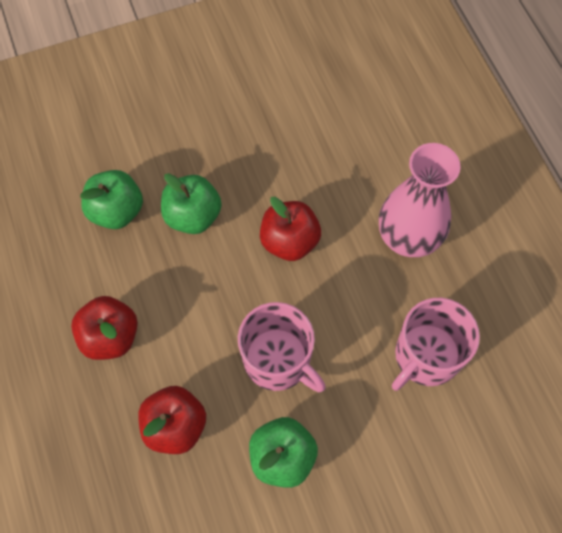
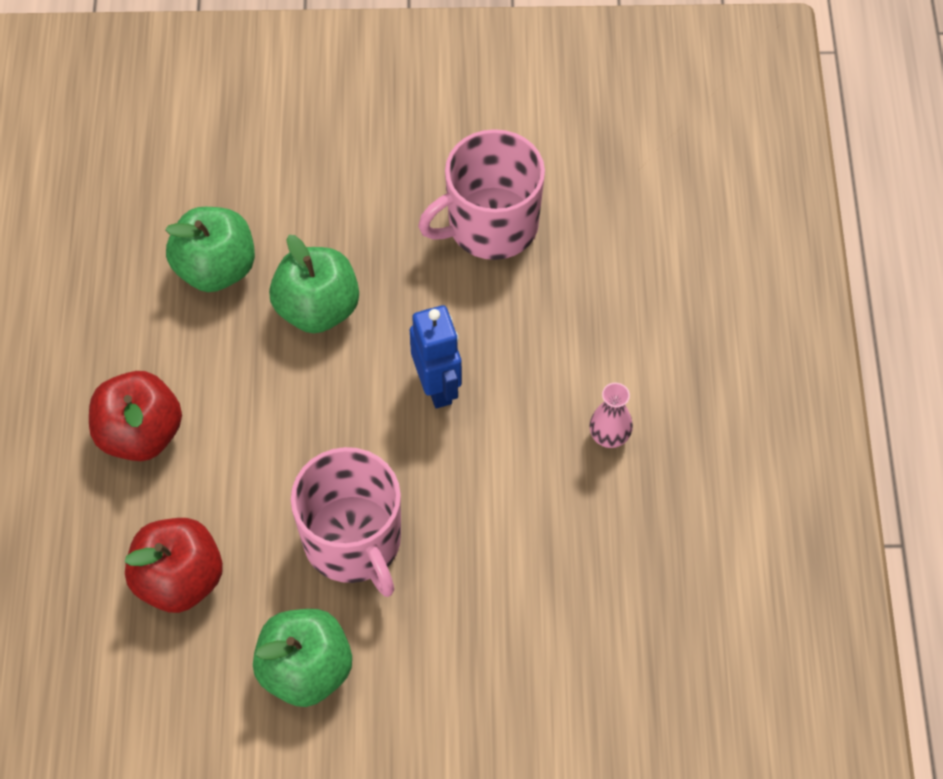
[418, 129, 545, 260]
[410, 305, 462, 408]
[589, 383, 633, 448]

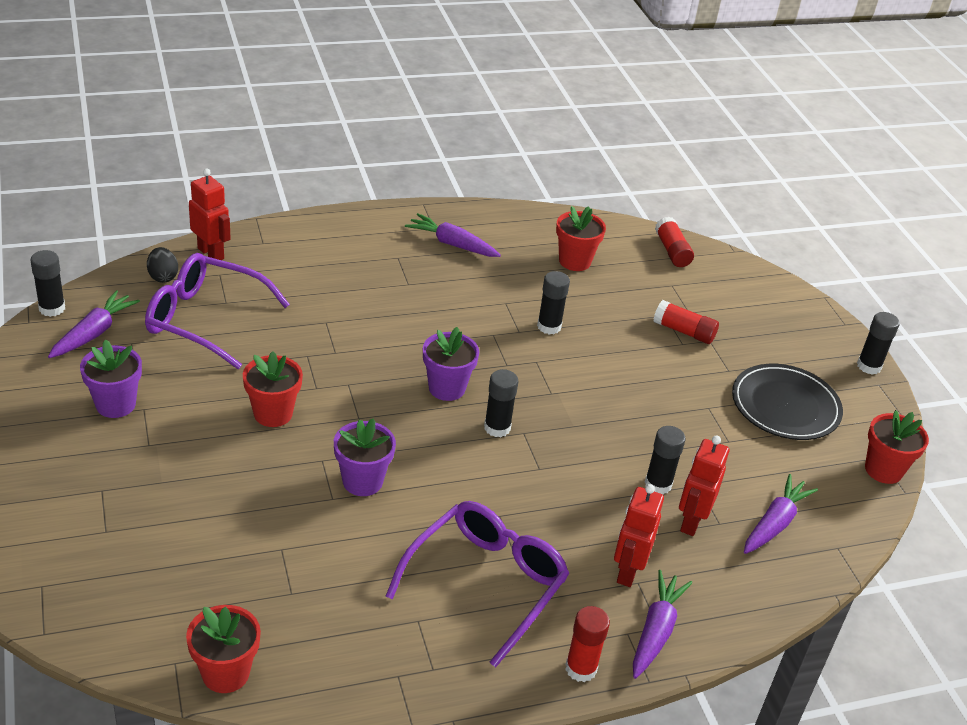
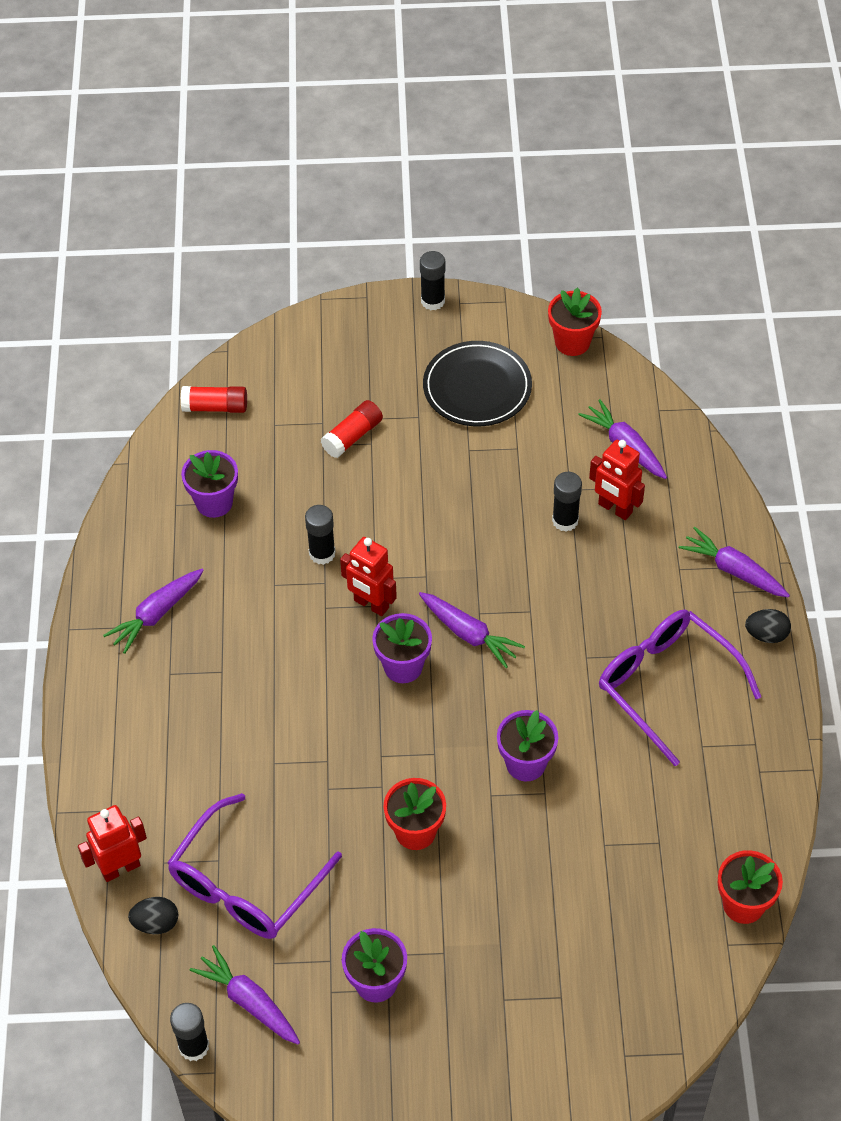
[340, 537, 397, 616]
[419, 592, 525, 668]
[745, 609, 791, 643]
[181, 450, 238, 518]

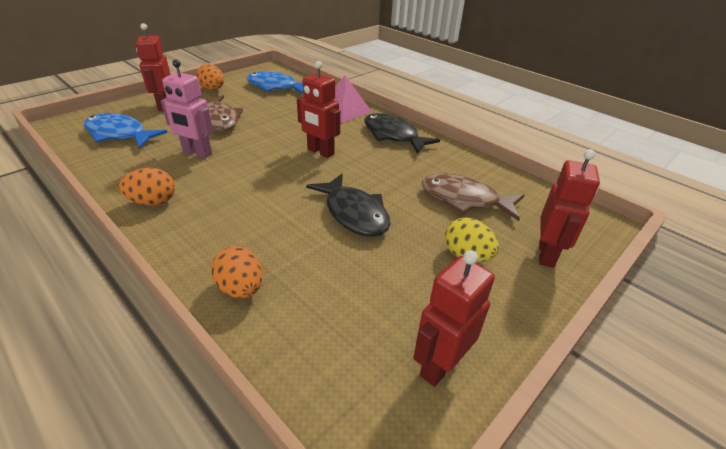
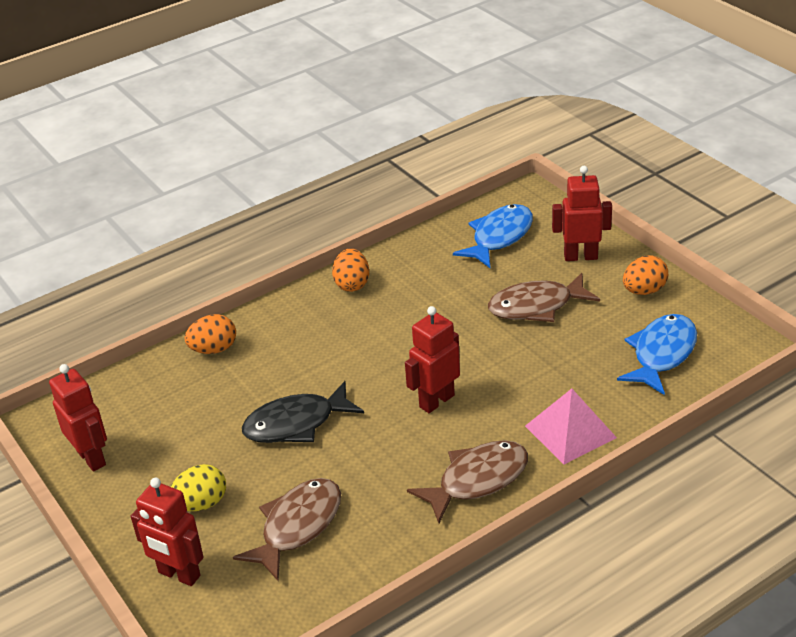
[161, 59, 213, 158] (first image)
[407, 440, 528, 523]

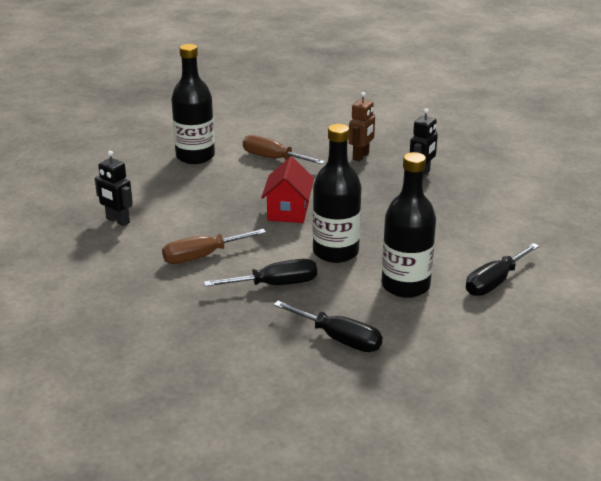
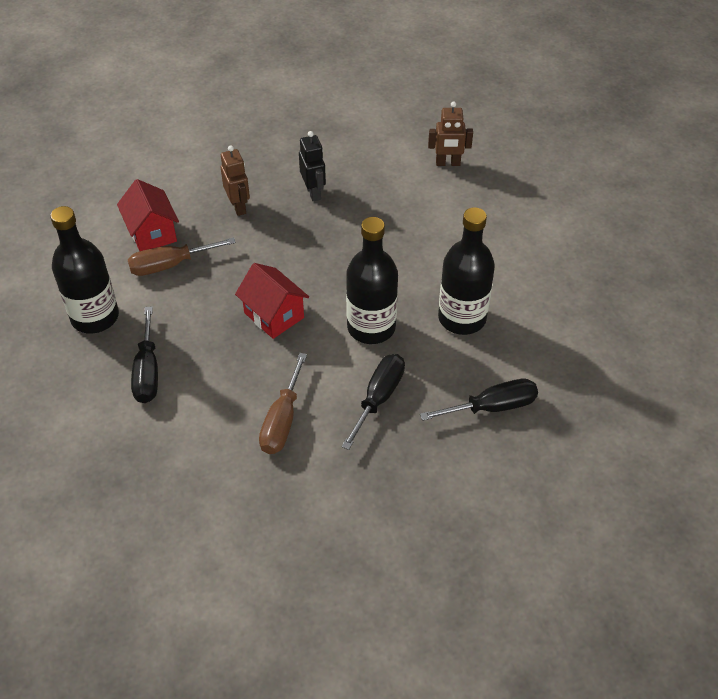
[95, 151, 133, 226] (first image)
[117, 179, 179, 251]
[428, 101, 473, 166]
[131, 307, 158, 403]

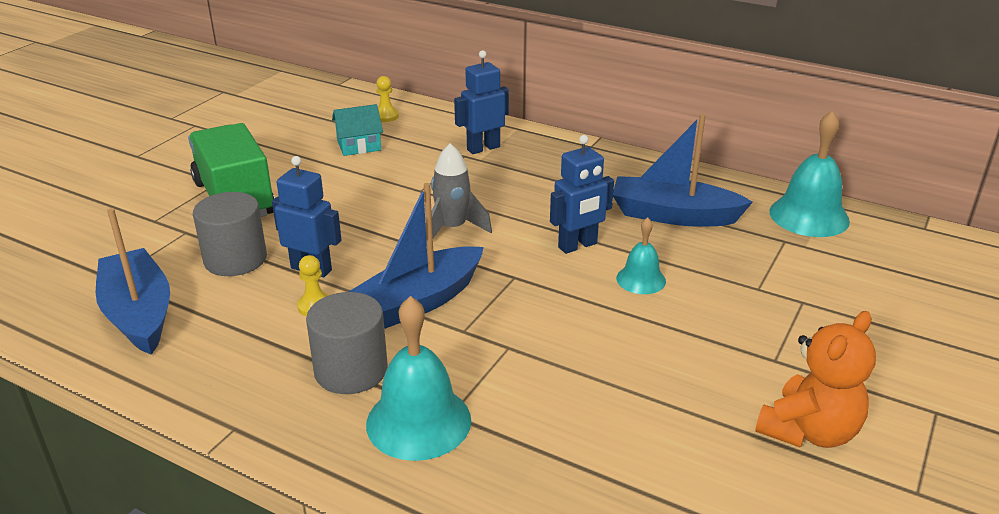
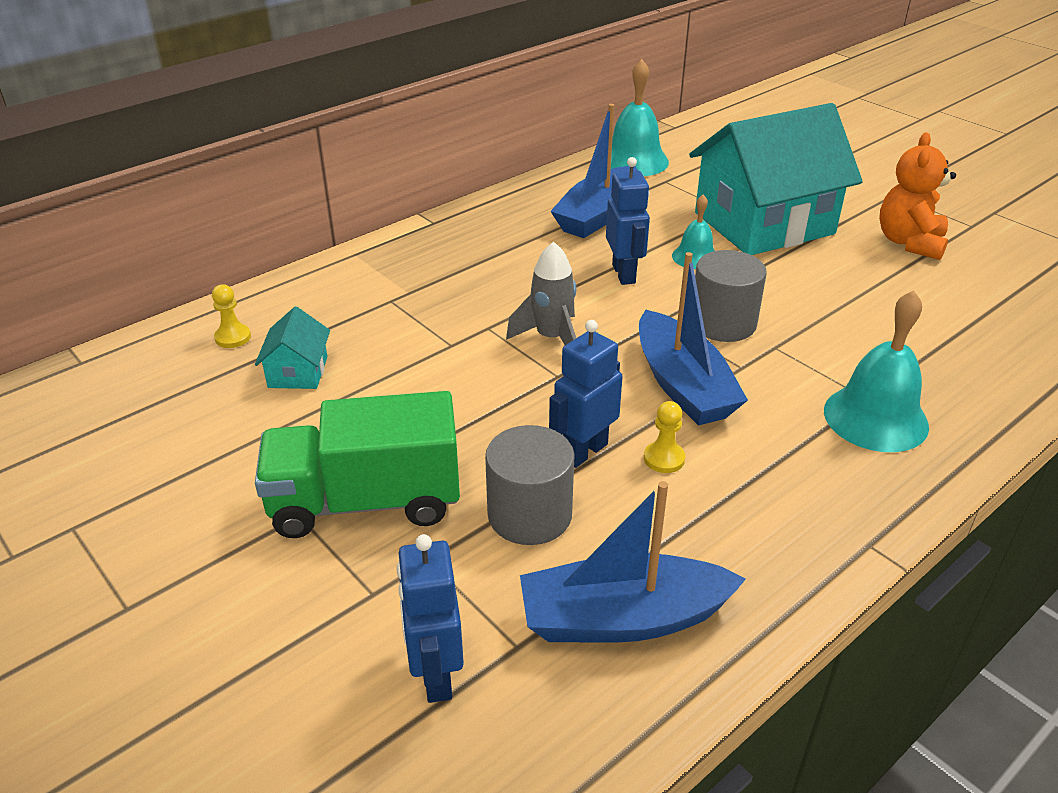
[689, 103, 863, 255]
[695, 250, 767, 342]
[396, 534, 464, 703]
[879, 132, 956, 260]

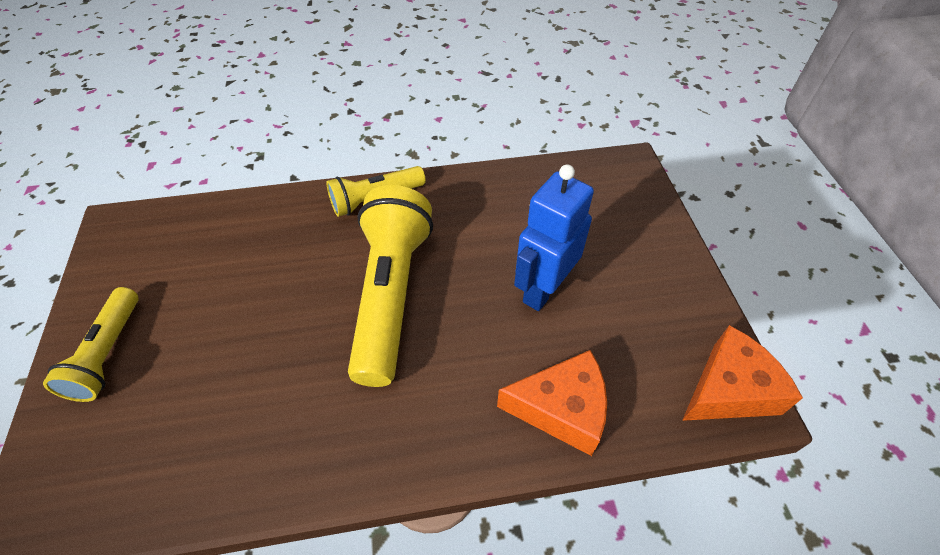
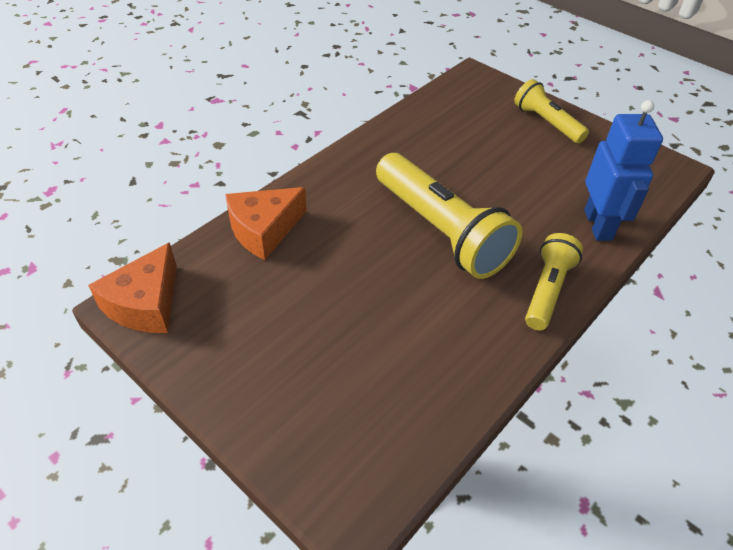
[584, 100, 663, 241]

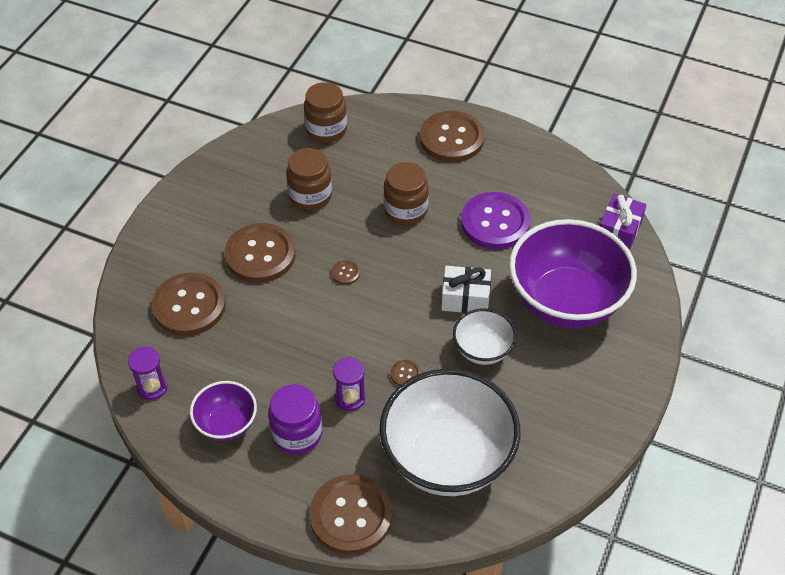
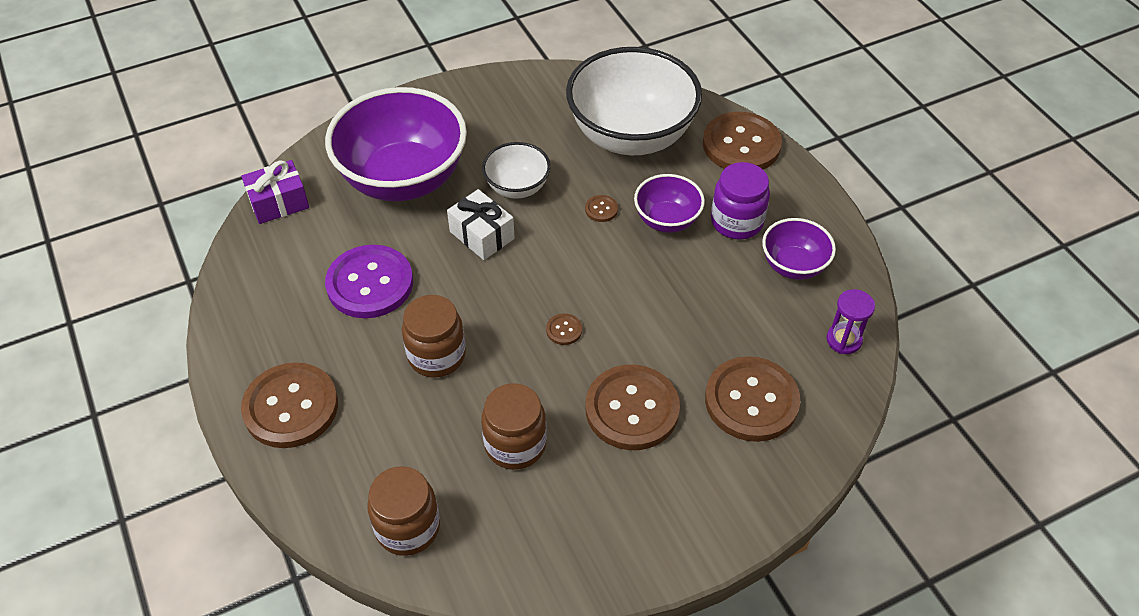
[634, 174, 705, 233]

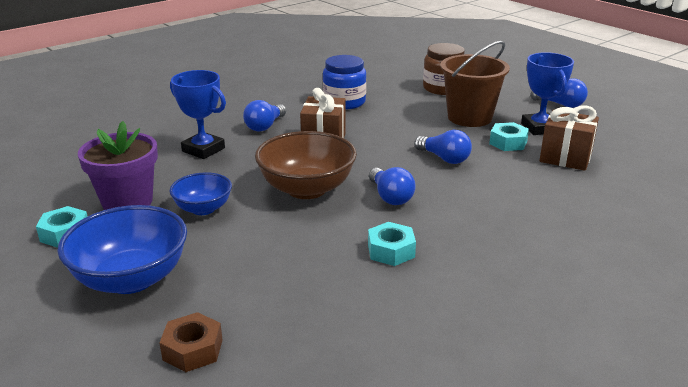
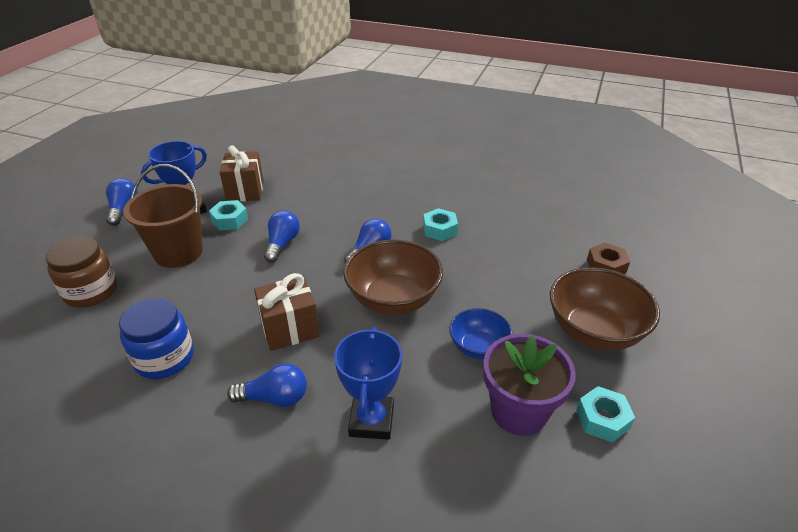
[550, 267, 660, 351]

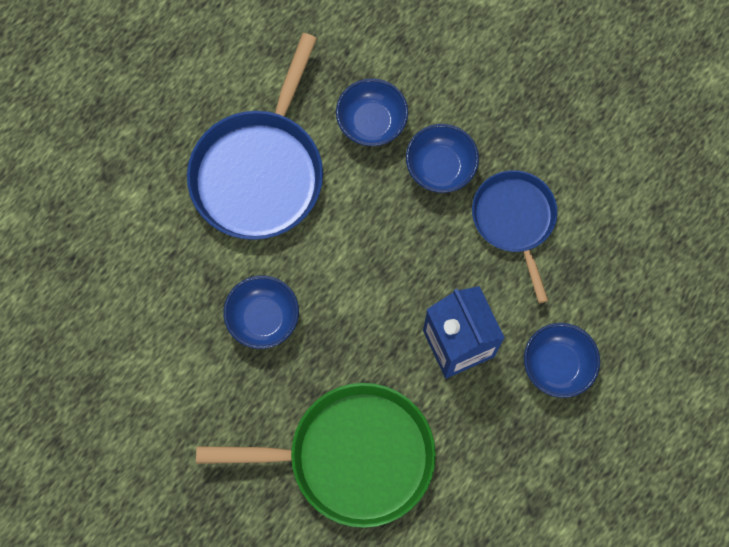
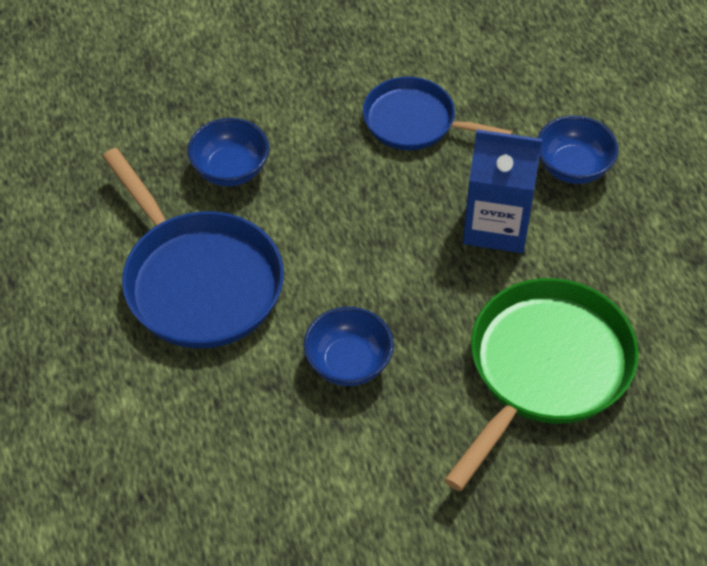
[406, 124, 479, 193] (first image)

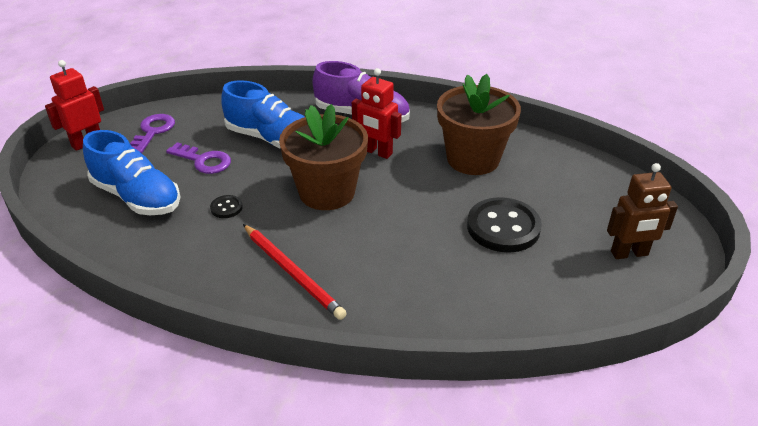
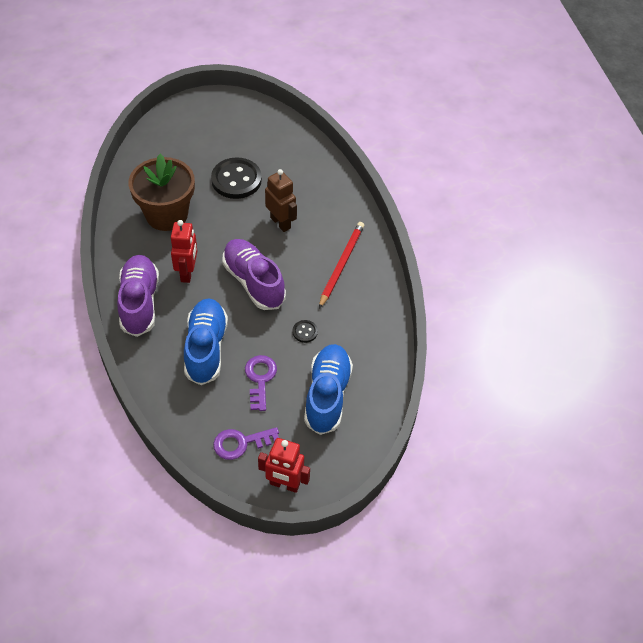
[265, 169, 297, 232]
[222, 239, 286, 310]

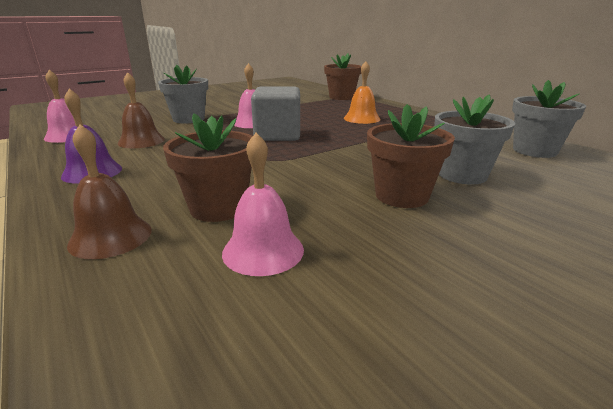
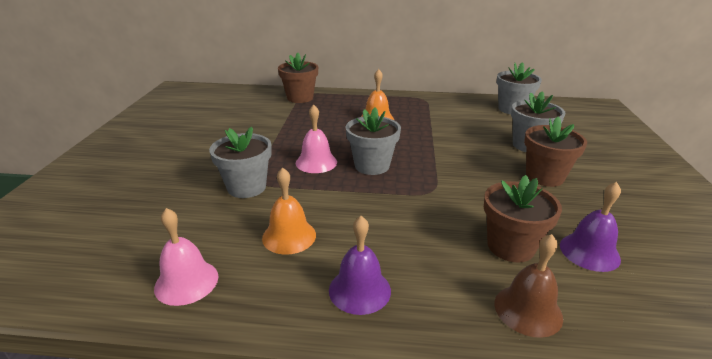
[346, 107, 401, 175]
[262, 168, 316, 255]
[560, 182, 621, 272]

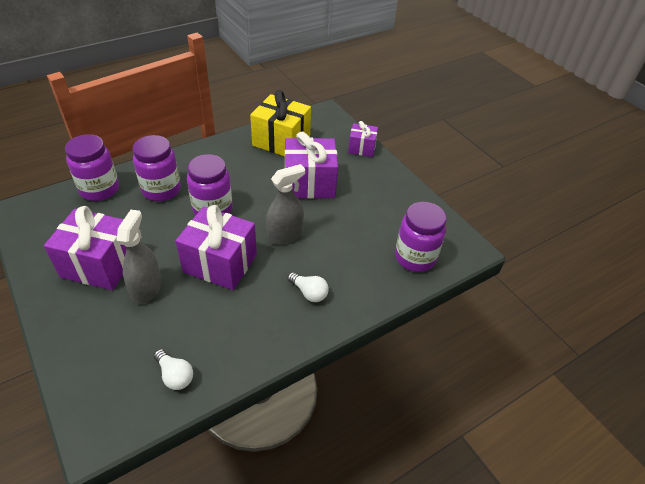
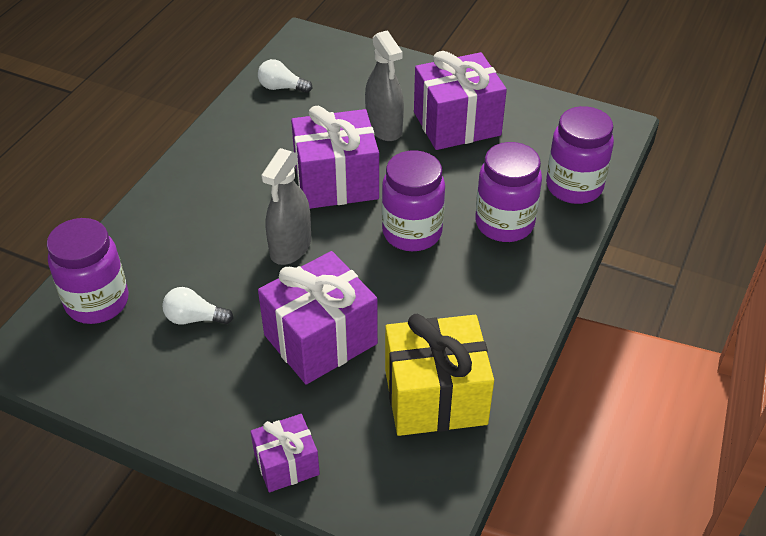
[162, 287, 233, 325]

